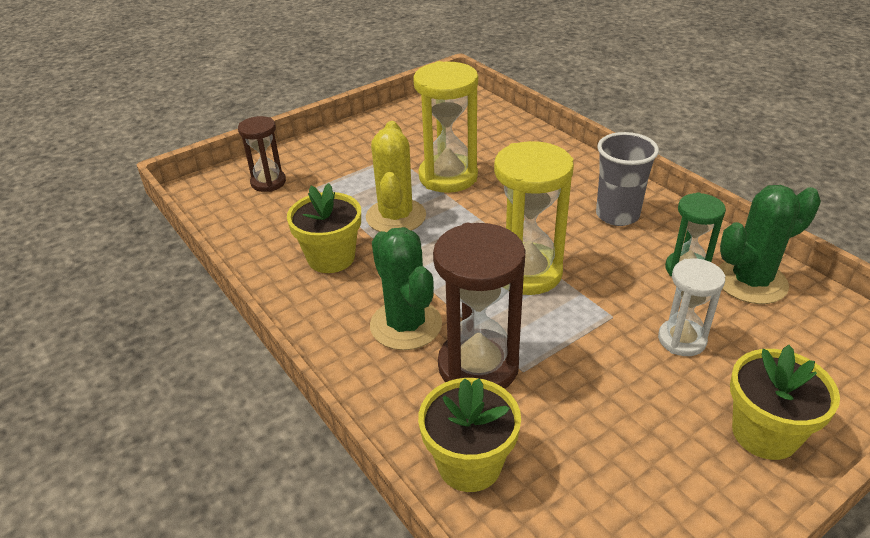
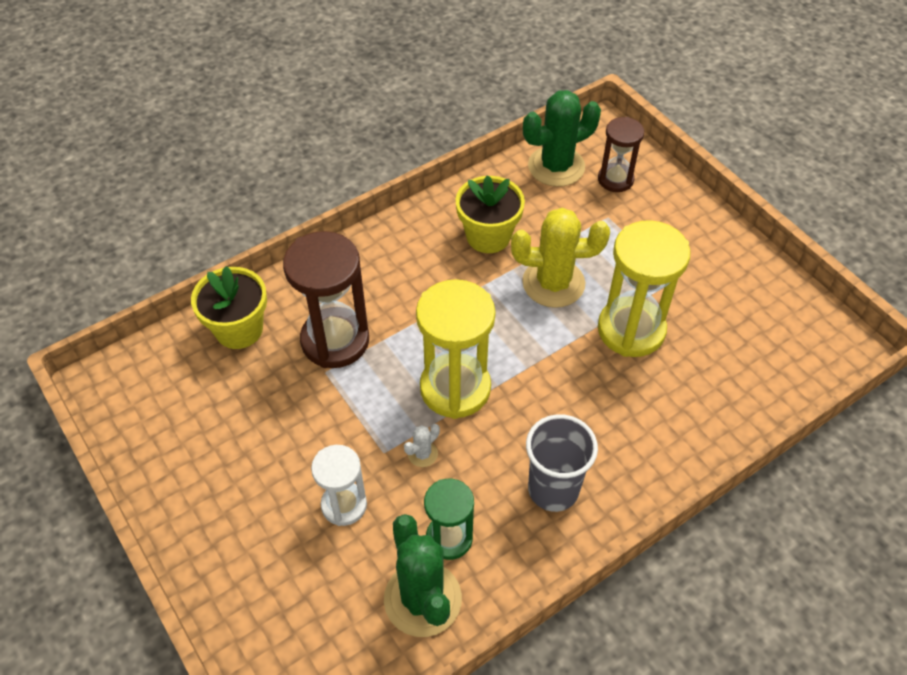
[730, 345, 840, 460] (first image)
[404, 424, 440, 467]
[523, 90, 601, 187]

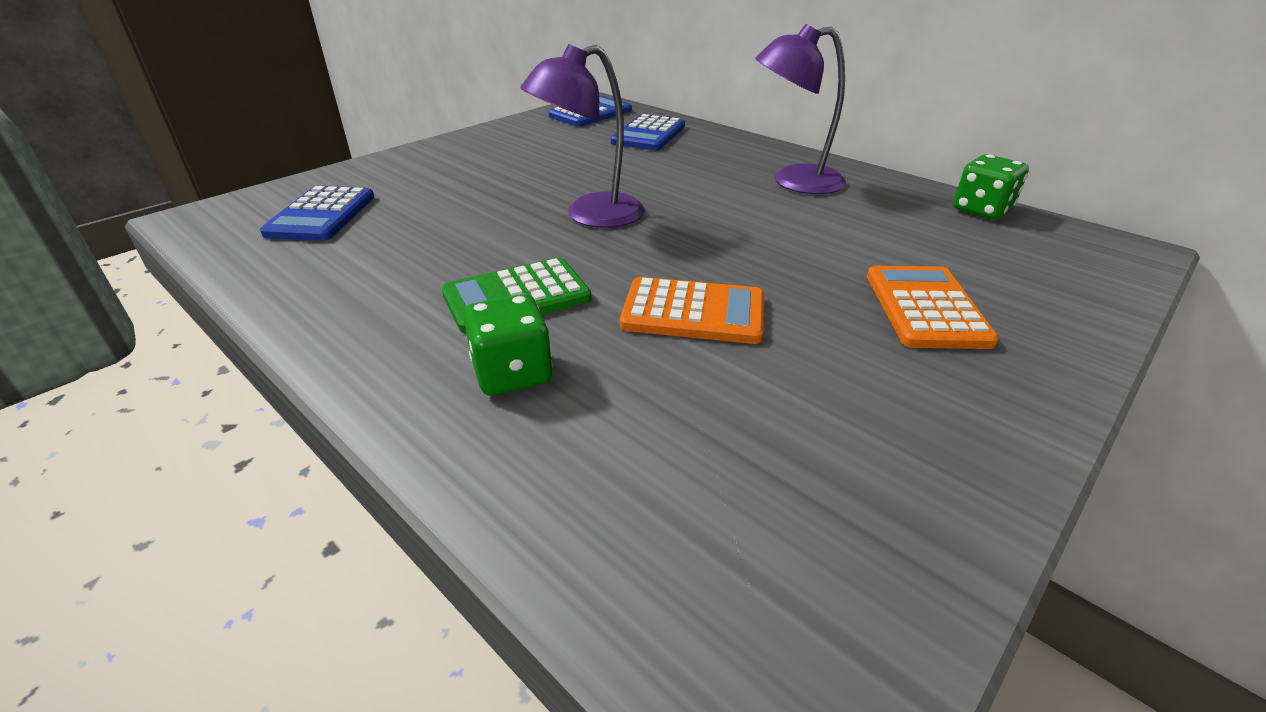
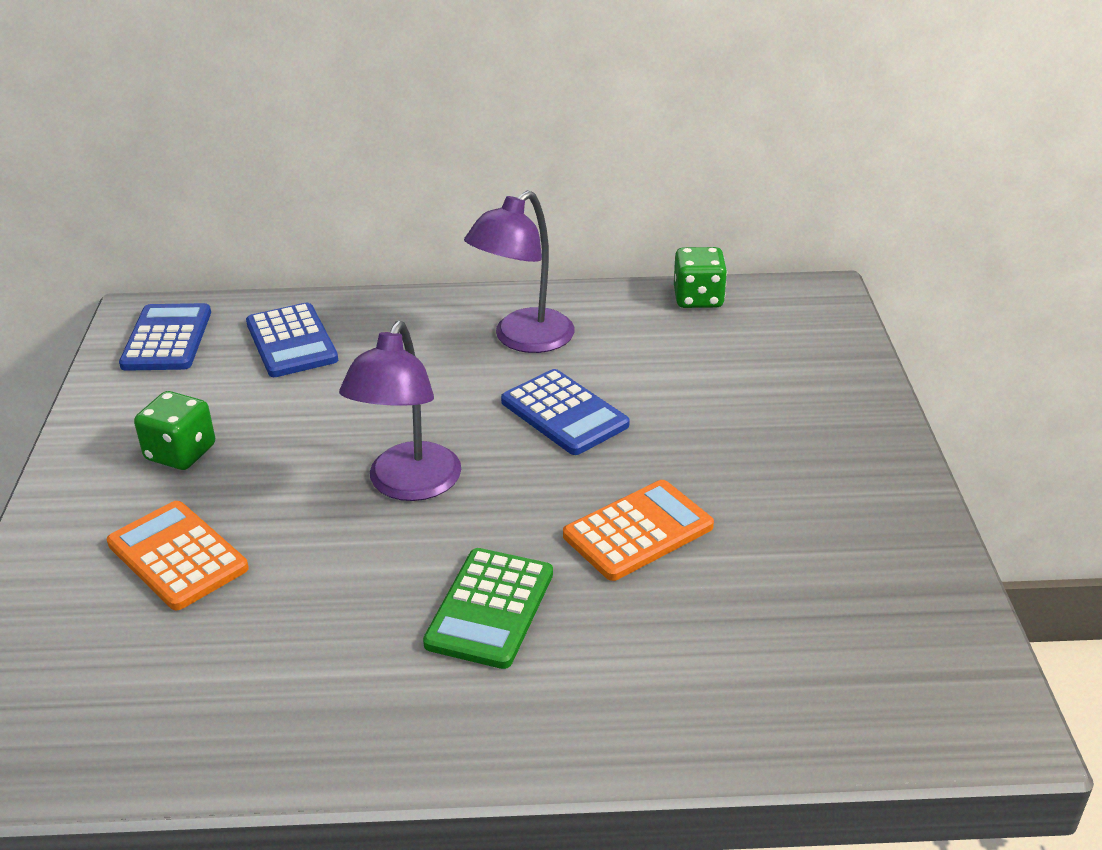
[501, 369, 630, 455]
[134, 391, 215, 470]
[107, 501, 249, 610]

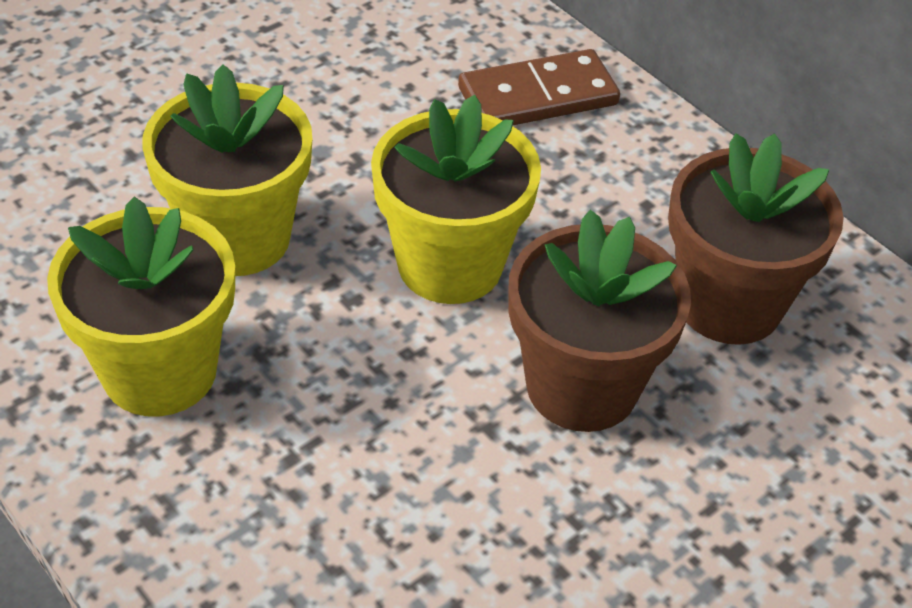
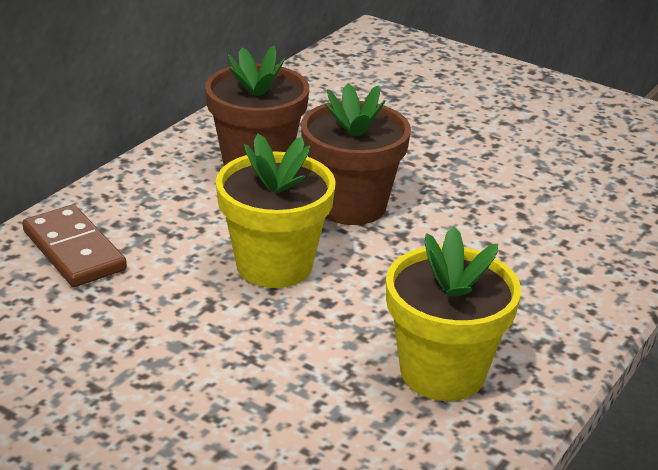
[142, 64, 312, 276] (first image)

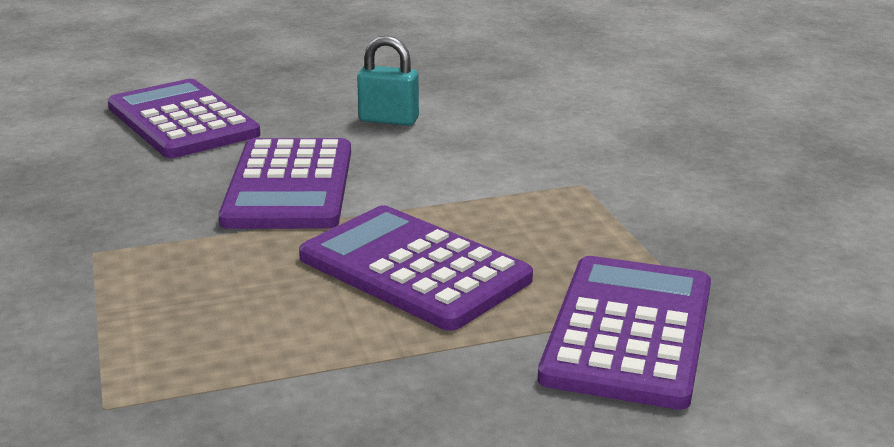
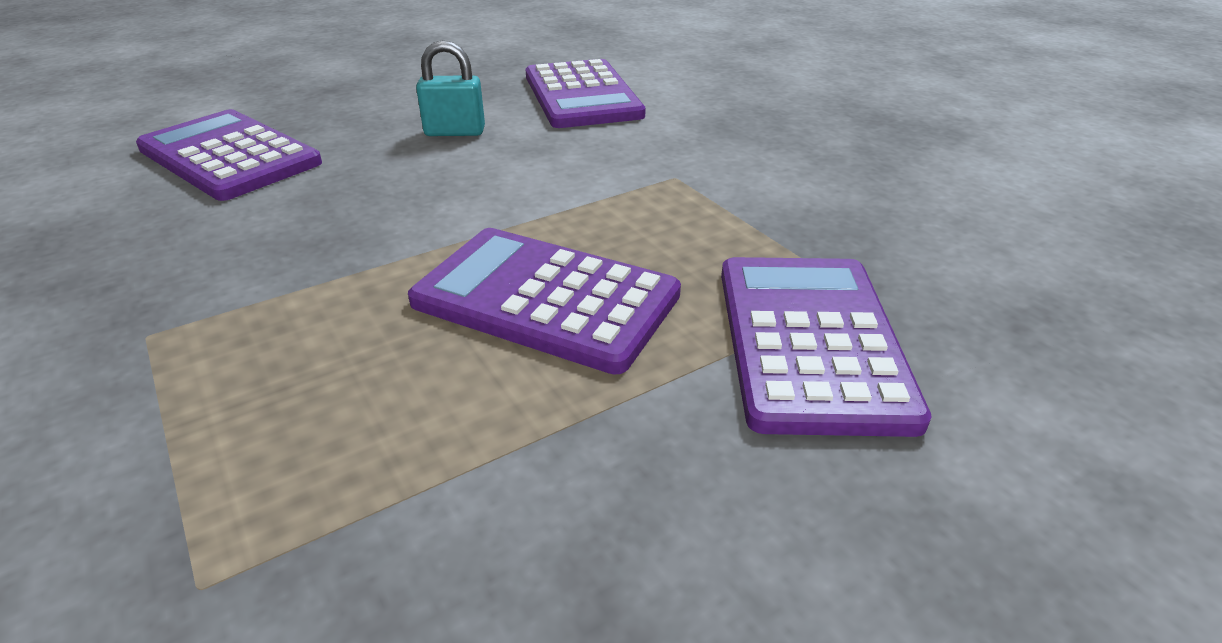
[526, 59, 646, 128]

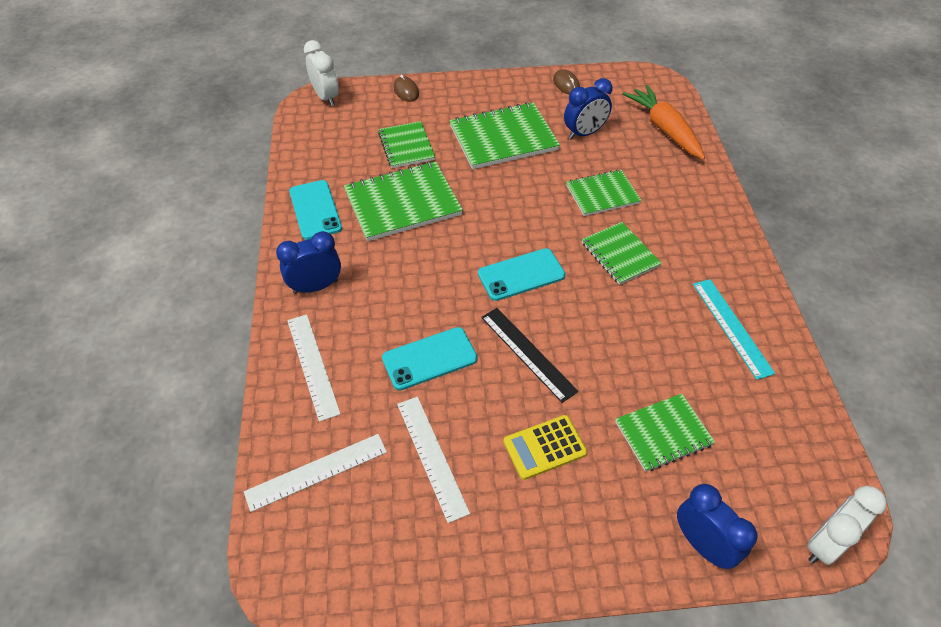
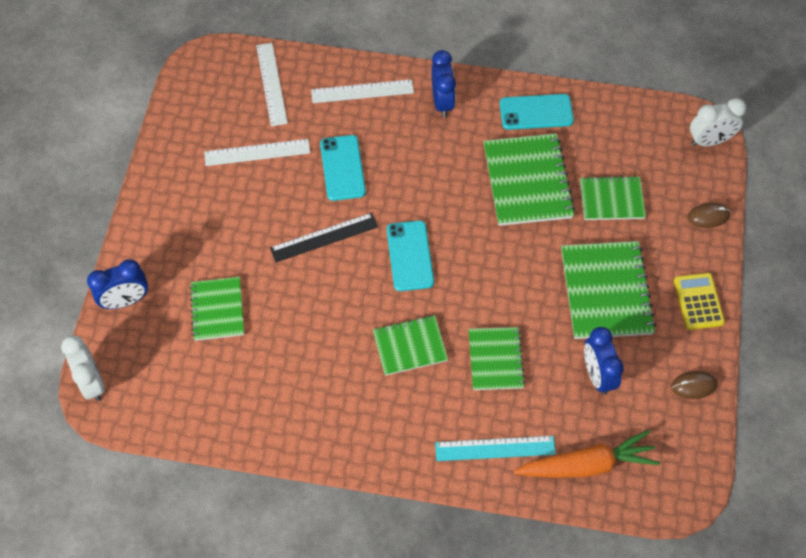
[674, 273, 725, 330]
[435, 436, 556, 461]

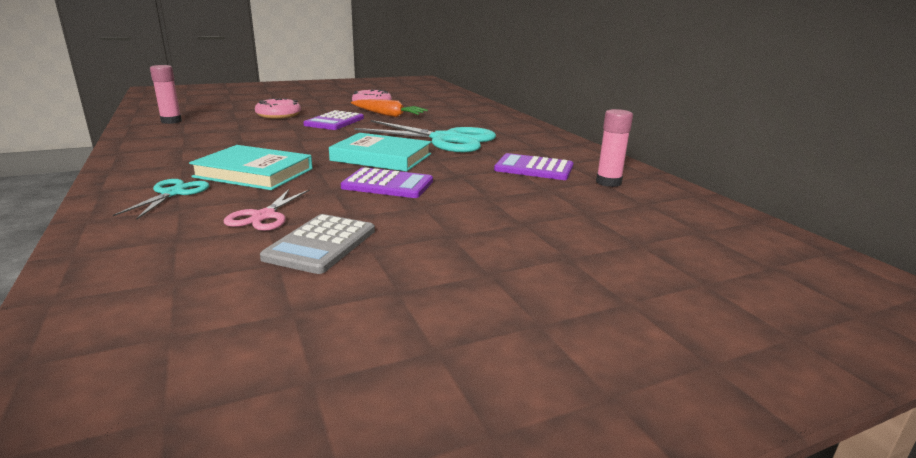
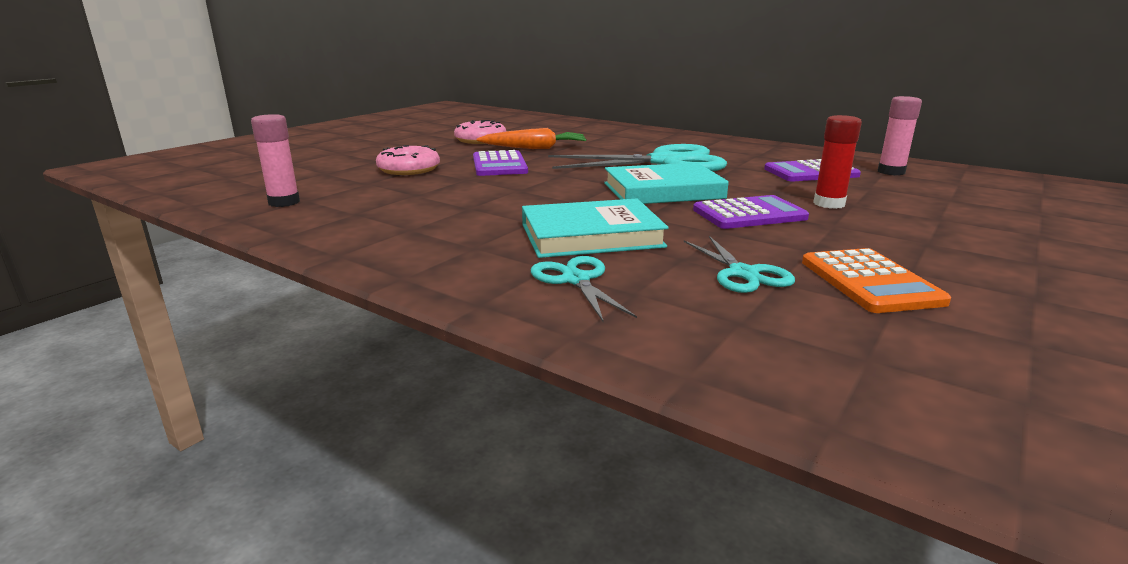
[813, 115, 862, 209]
[684, 236, 795, 293]
[802, 248, 951, 313]

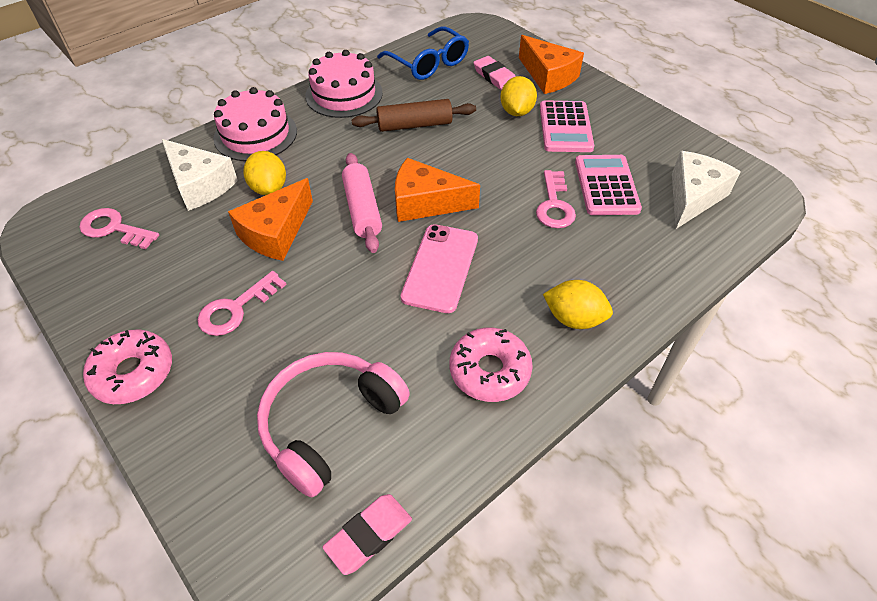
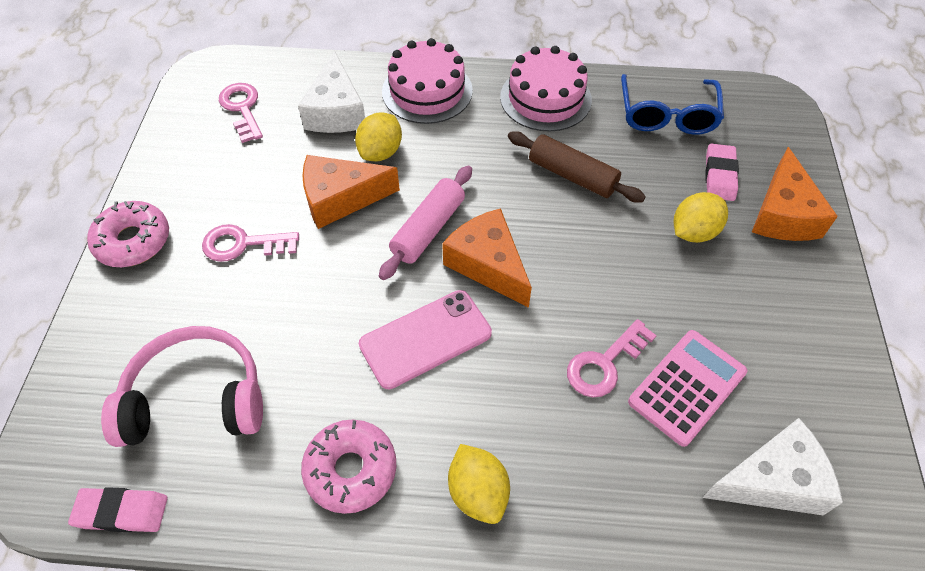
[540, 100, 594, 152] (first image)

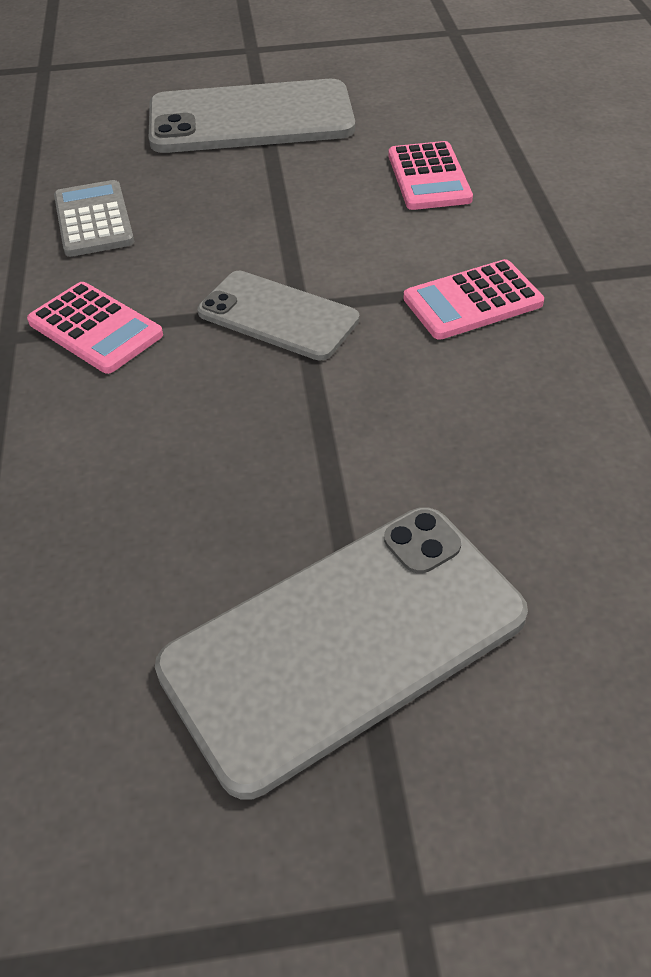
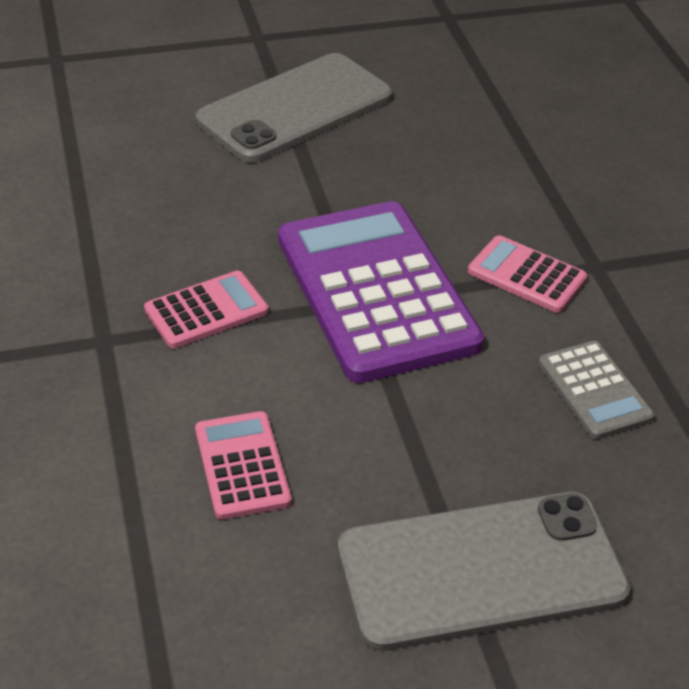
[278, 201, 484, 383]

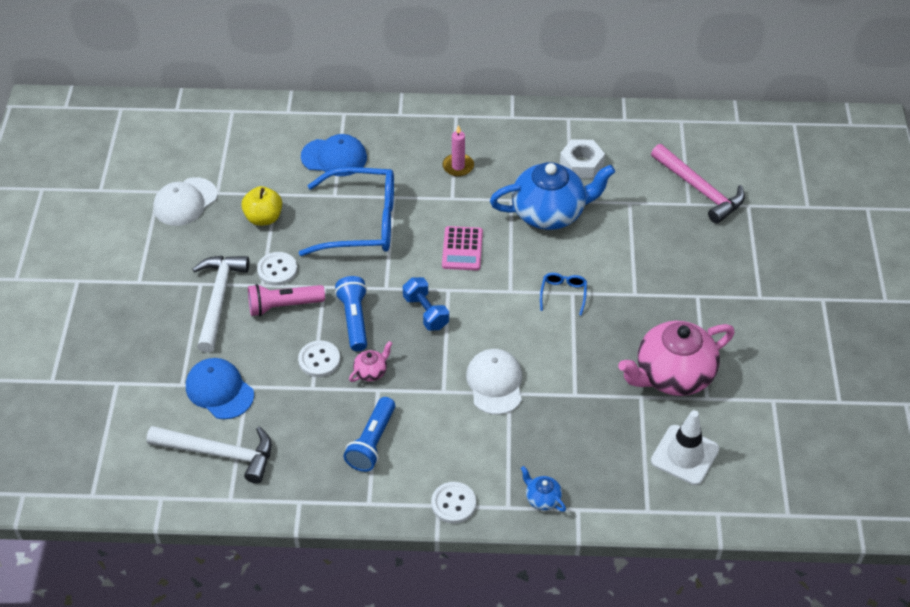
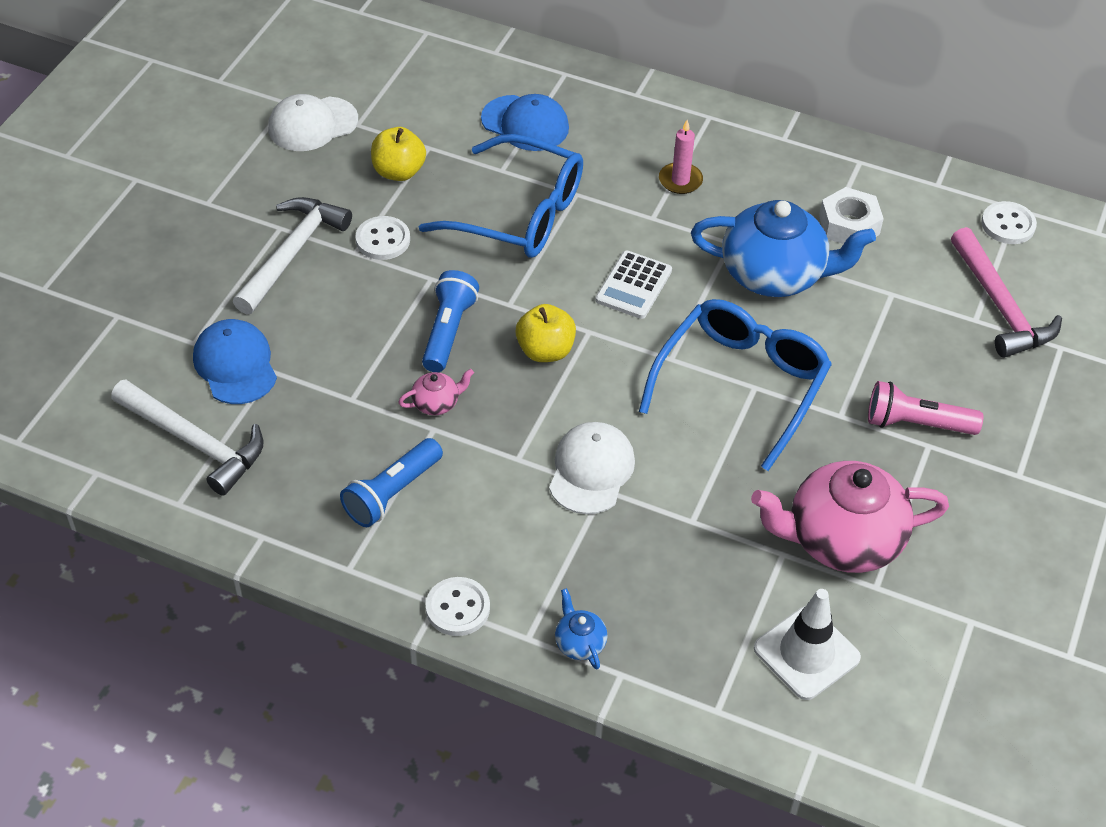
[868, 381, 983, 435]
[981, 201, 1037, 244]
[516, 304, 576, 362]
[595, 250, 672, 319]
[639, 299, 832, 471]

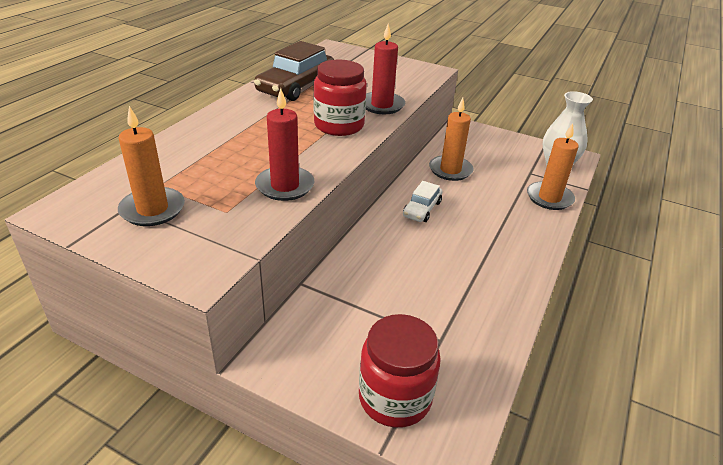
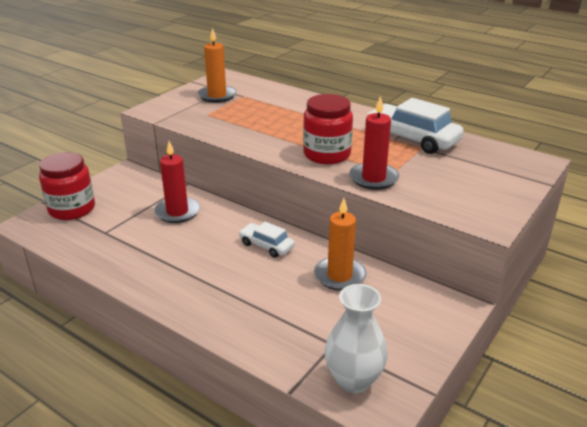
[527, 123, 579, 210] (first image)
[154, 141, 200, 223]
[366, 98, 463, 154]

